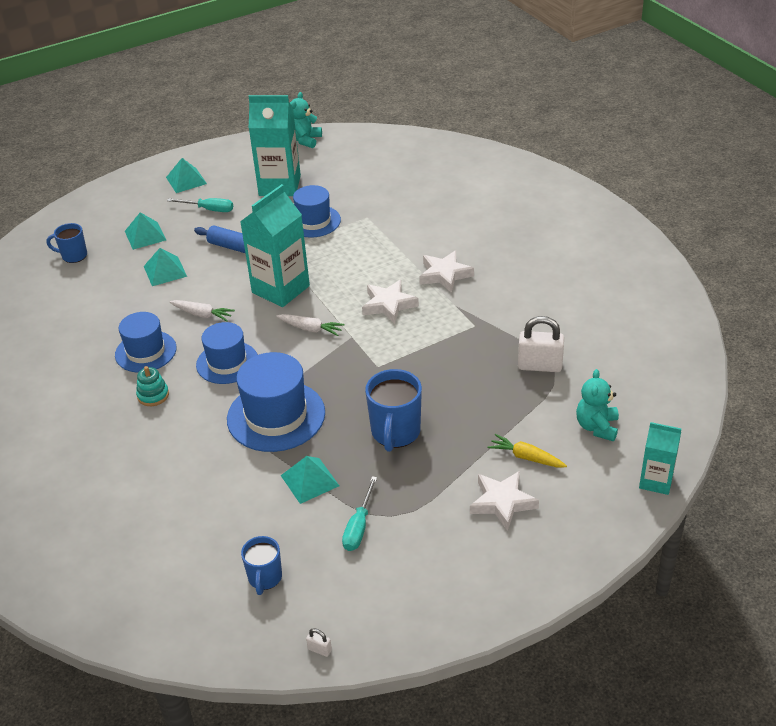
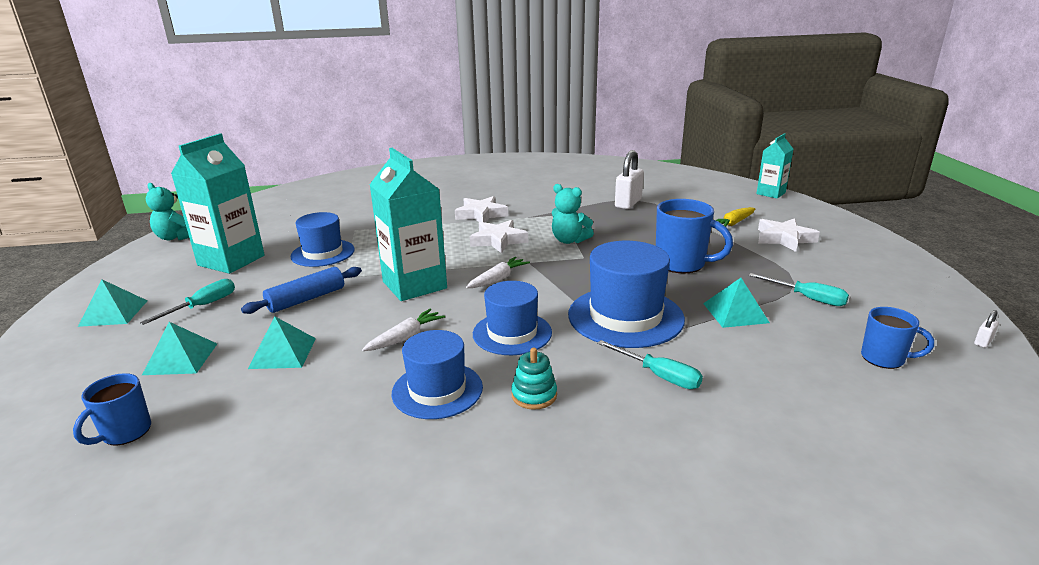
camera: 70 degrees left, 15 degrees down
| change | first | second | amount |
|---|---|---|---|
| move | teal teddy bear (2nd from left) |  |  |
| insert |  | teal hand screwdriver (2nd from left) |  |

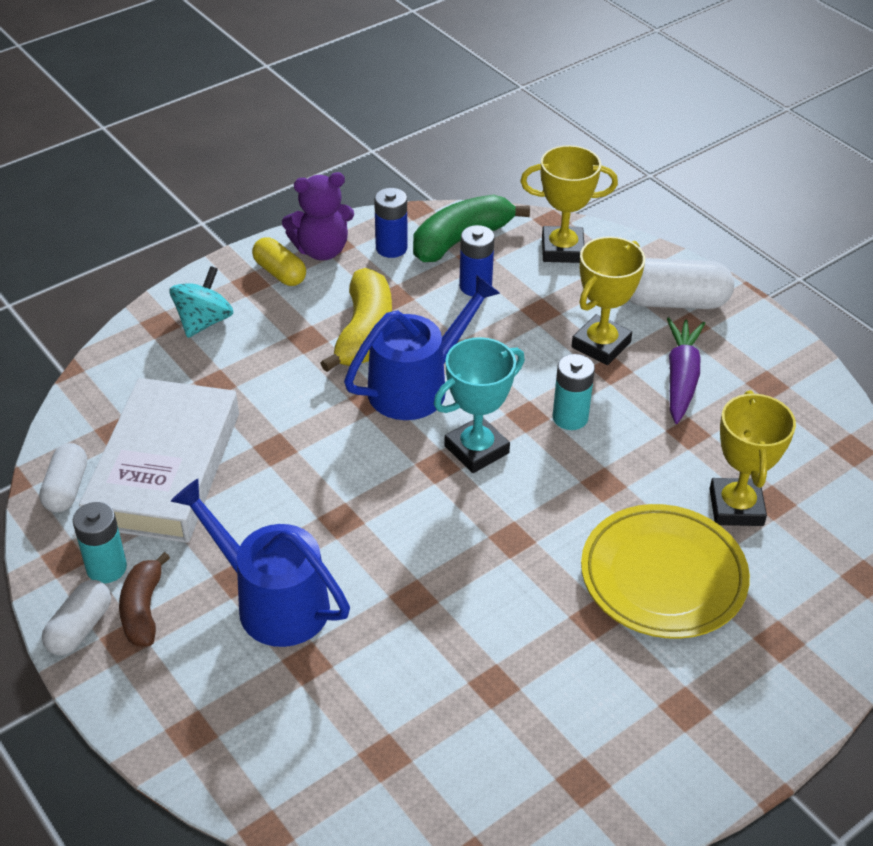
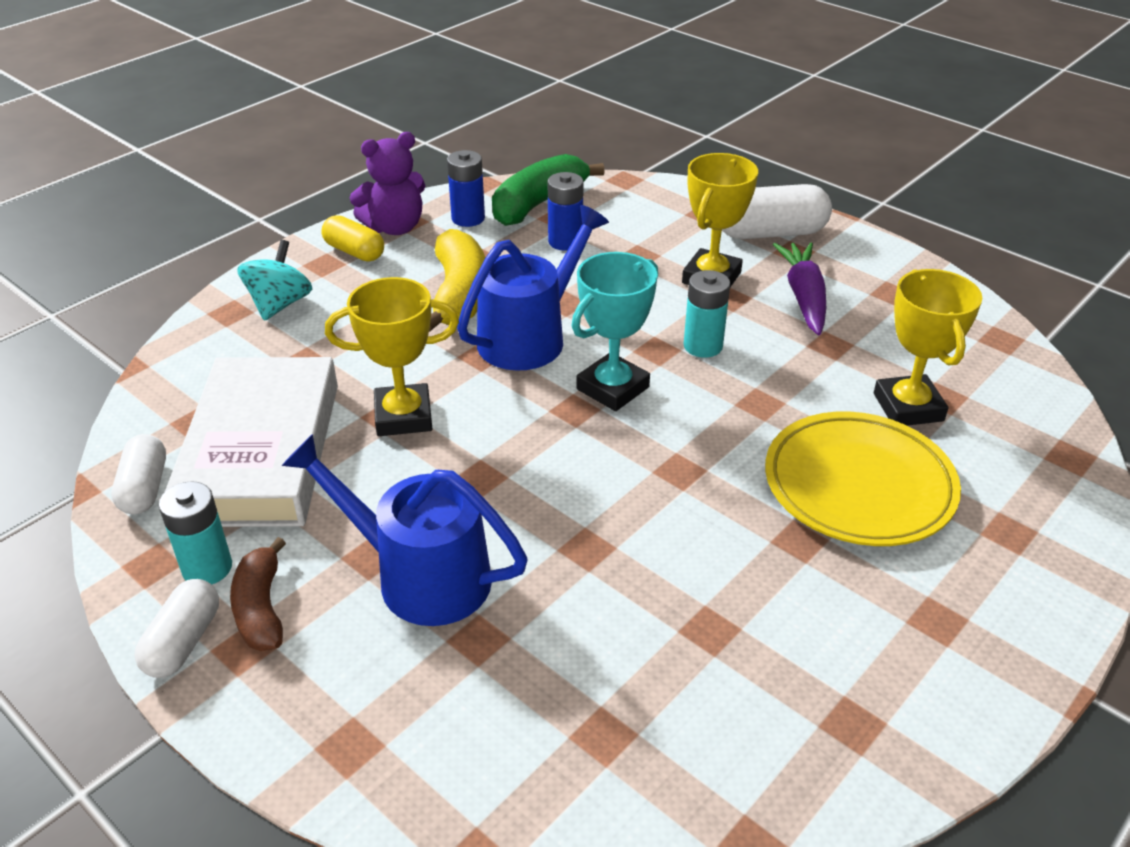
camera: 10 degrees left, 5 degrees down
| change | first | second | amount |
|---|---|---|---|
| move | yellow trophy (1st from left) |  |  |

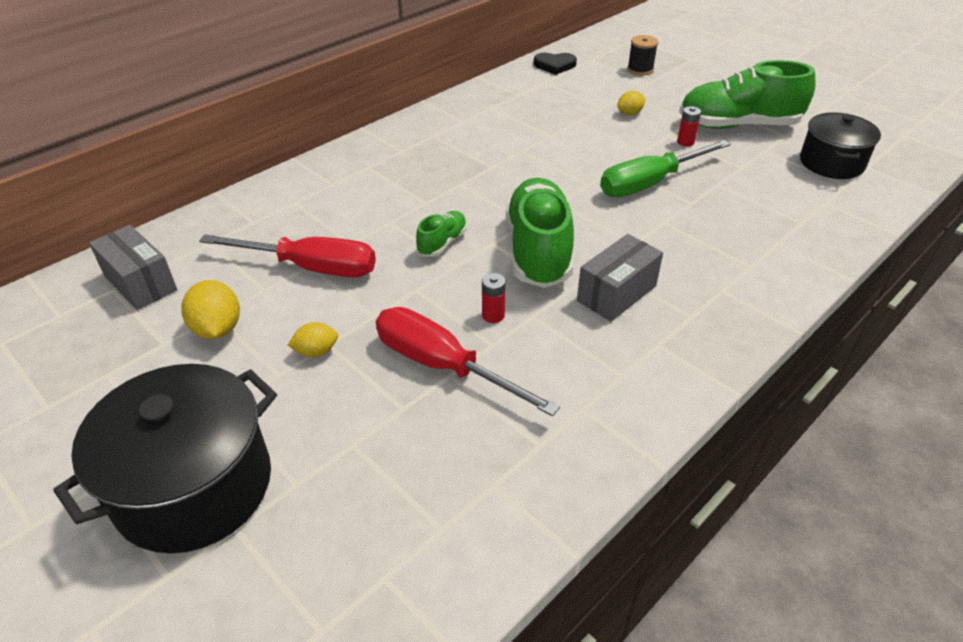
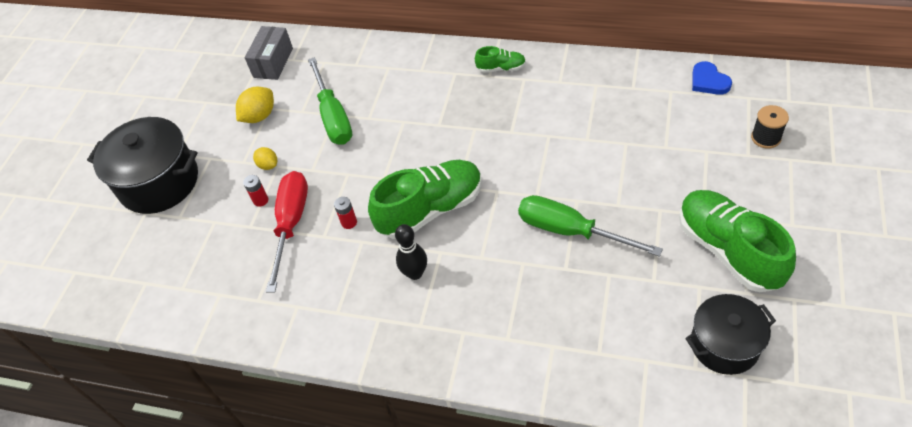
camera: 65 degrees right, 10 degrees up
| change | first | second | amount |
|---|---|---|---|
| recolor | crimson hand screwdriver (1st from left) | green hand screwdriver (1st from left) |  |
| move | green lace-up shoe (1st from left in the first image) | green lace-up shoe (2nd from left) |  |
| recolor | black love heart | blue love heart |  |
| replace | ash-grey box (2nd from left) | black tenpin |  |
| delete | yellow citrus fruit (3rd from left) |  |  |
| move | crimson power cell (2nd from left in the first image) | crimson power cell (1st from left) |  |

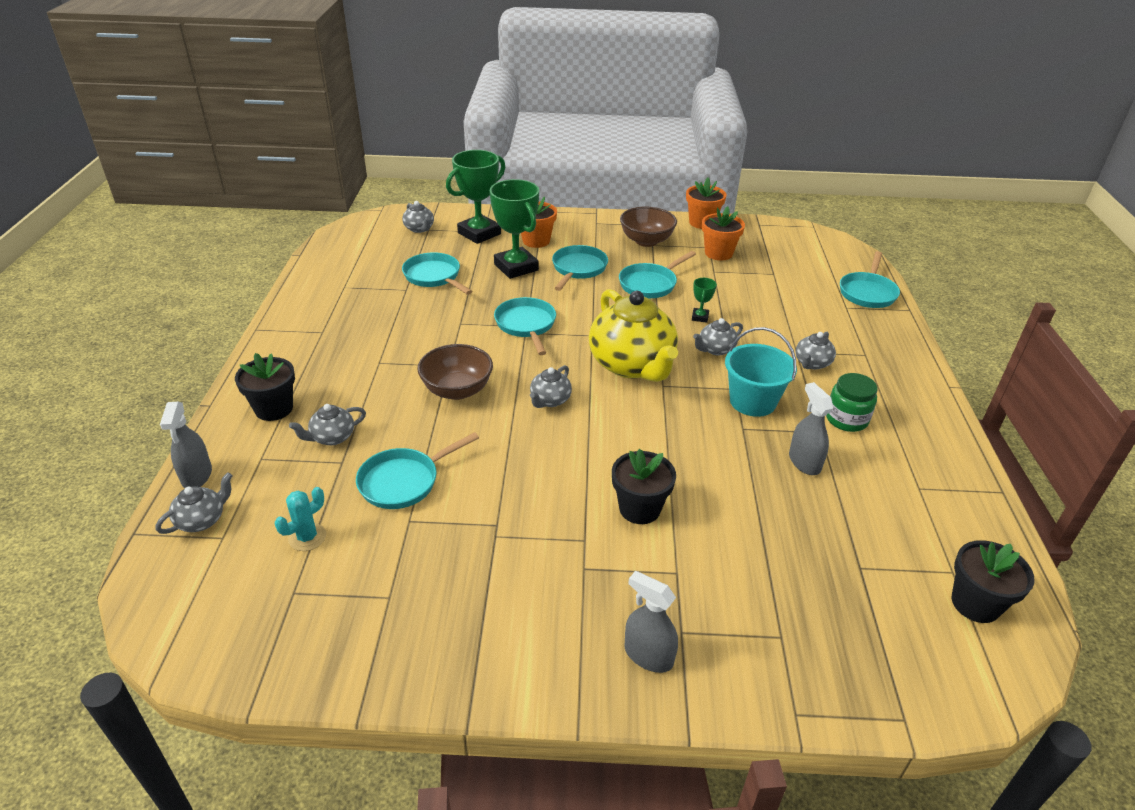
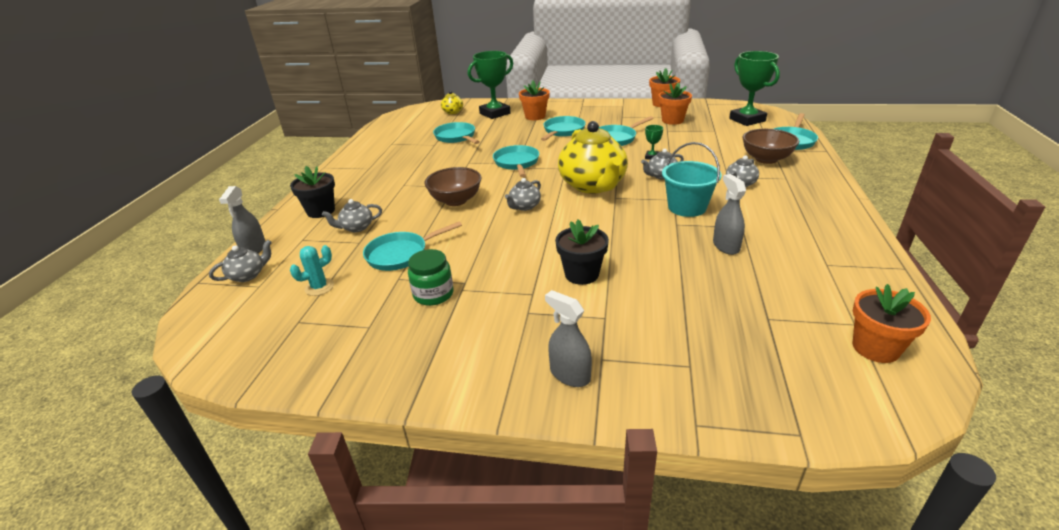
camera: 10 degrees right, 5 degrees down
| change | first | second | amount |
|---|---|---|---|
| recolor | ash-grey china teapot (3rd from left) | yellow china teapot (1st from left) |  |
| move | green trophy (2nd from left in the first image) | green trophy (3rd from left) |  |
| move | brown deep dish (2nd from left) |  |  |
| move | green preserve jar |  |  |
| recolor | black flower pot (3rd from left) | orange-coloured flower pot (4th from left) |  |

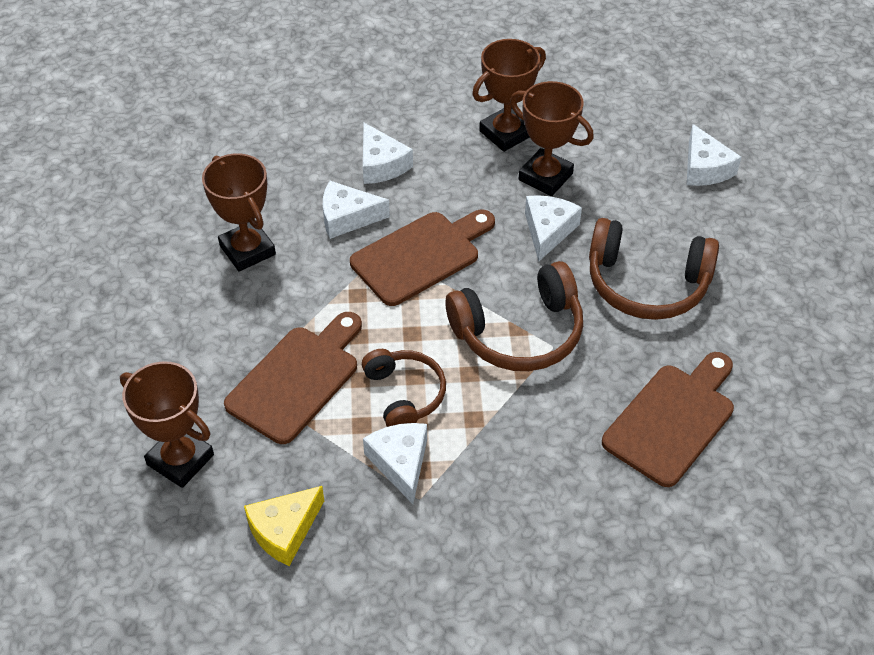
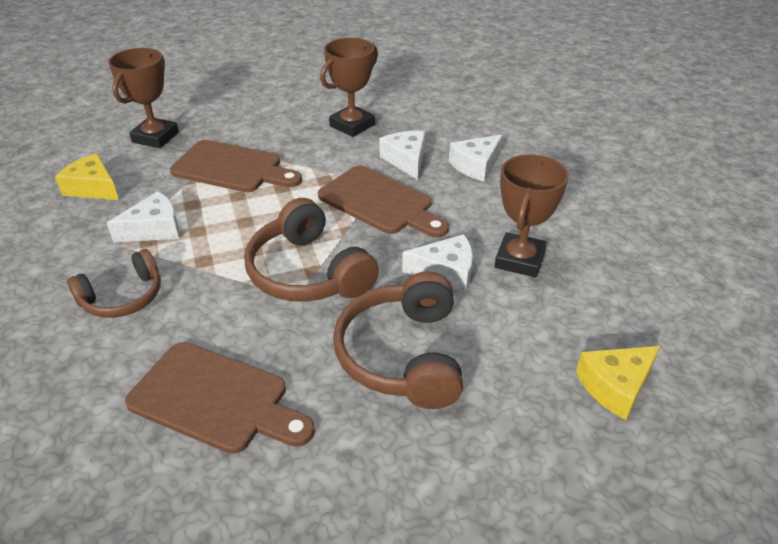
camera: 75 degrees right, 10 degrees down
| change | first | second | amount |
|---|---|---|---|
| move | brown over-ear headphones (1st from left) |  |  |
| delete | brown trophy (3rd from left) |  |  |
| recolor | snow-white cheese (5th from left) | yellow cheese (2nd from left) |  |

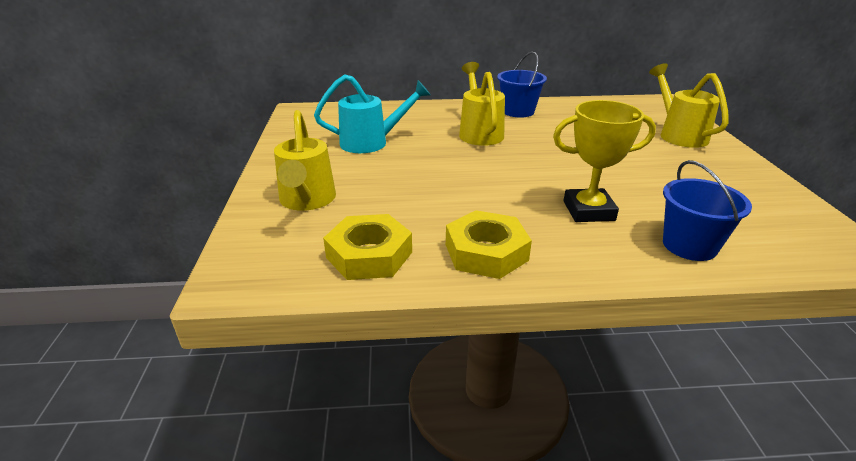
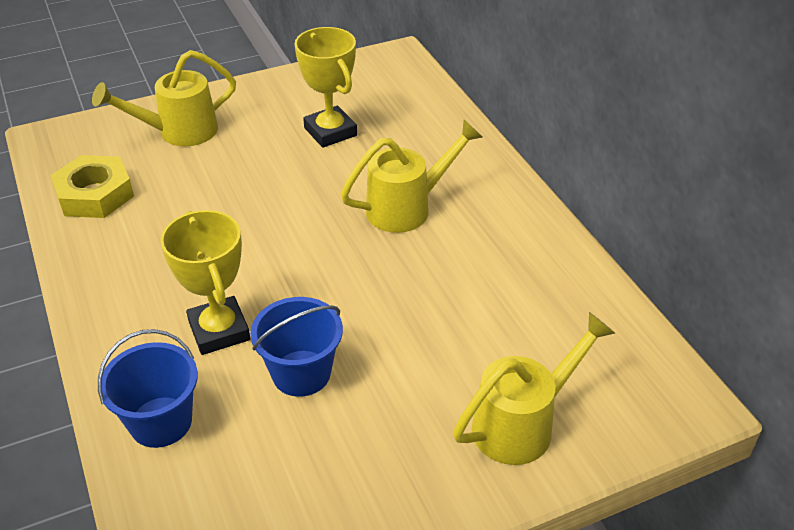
camera: 70 degrees right, 10 degrees up
| change | first | second | amount |
|---|---|---|---|
| replace | teal sprinkling can | yellow trophy (2nd from left) |  |
| delete | yellow nut (2nd from left) |  |  |
| move | blue bucket (1st from left in the first image) | blue bucket (2nd from left) |  |

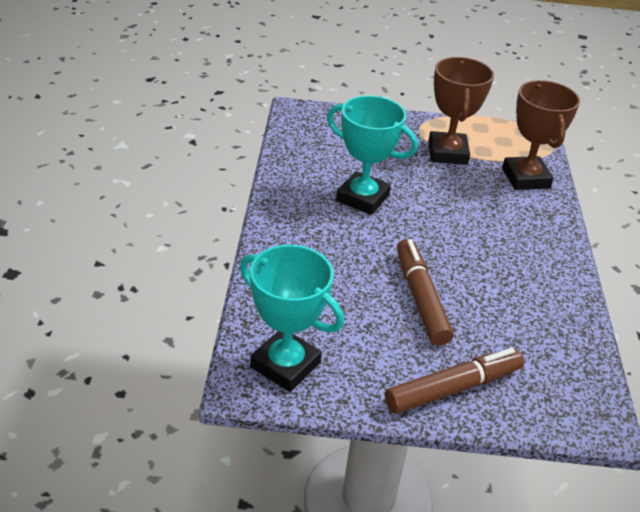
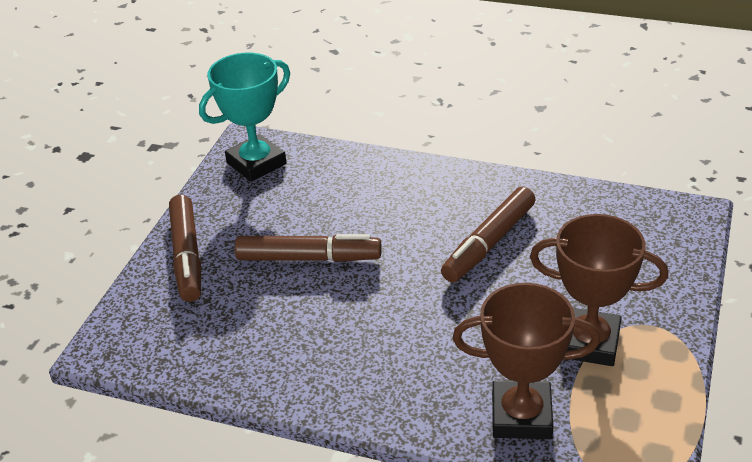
camera: 110 degrees right, 0 degrees up
| change | first | second | amount |
|---|---|---|---|
| replace | teal trophy (2nd from left) | brown felt pen (3rd from left) |  |

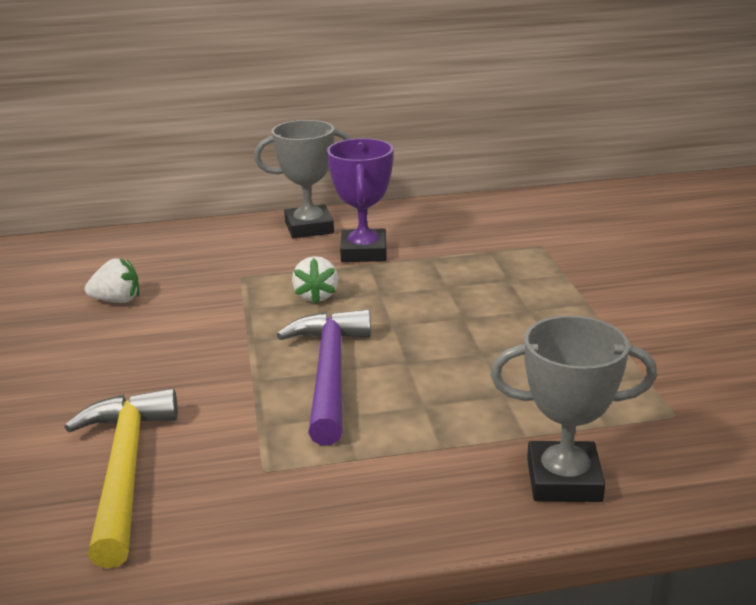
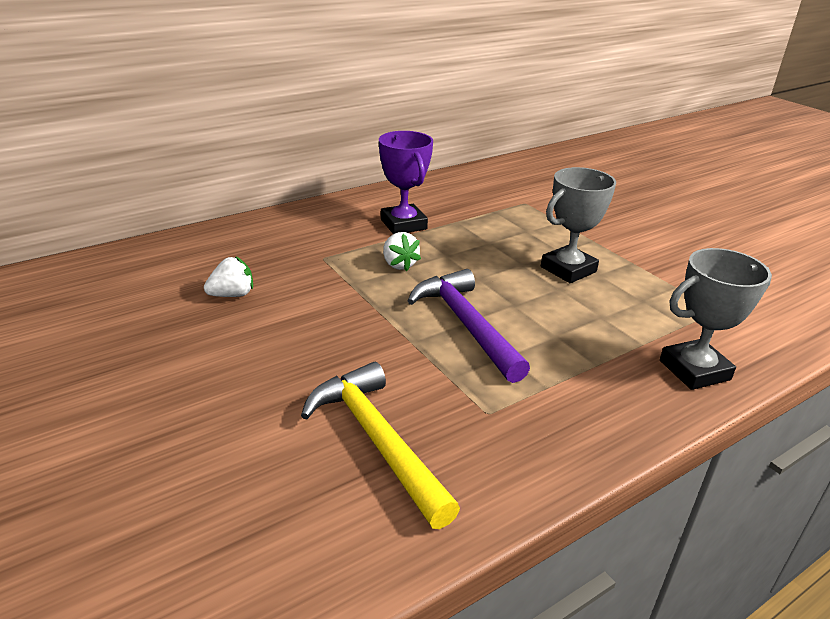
camera: 25 degrees left, 5 degrees up
| change | first | second | amount |
|---|---|---|---|
| move | ash-grey trophy (1st from left) |  |  |

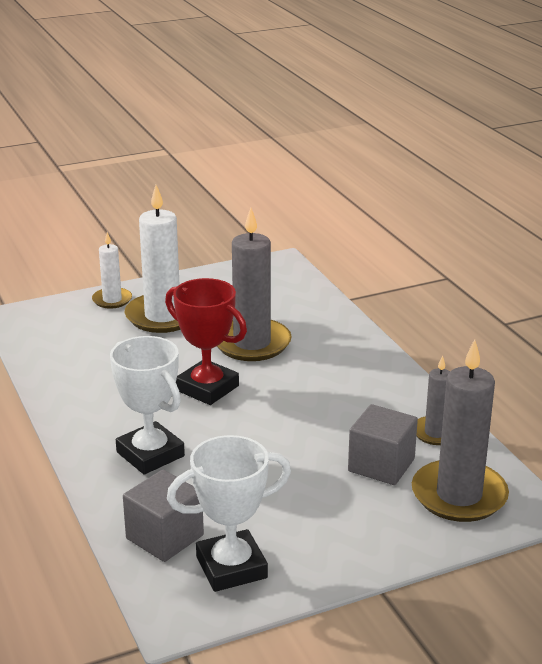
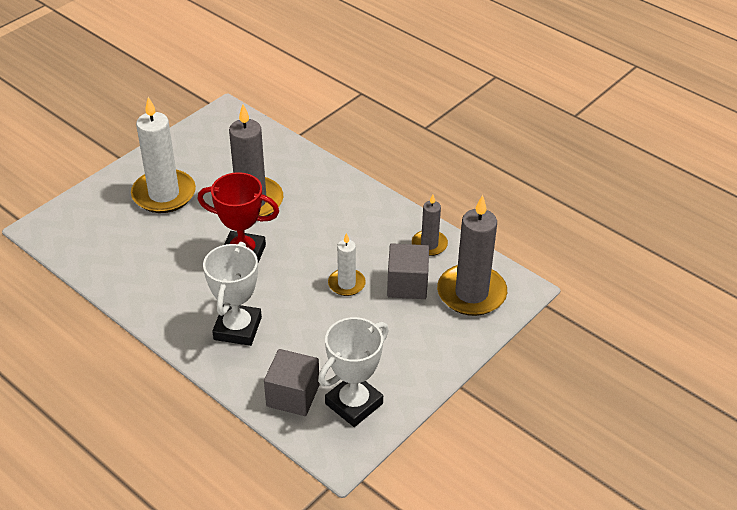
camera: 25 degrees left, 15 degrees up
| change | first | second | amount |
|---|---|---|---|
| move | snow-white candle (1st from left in the first image) | snow-white candle (2nd from left) |  |
| rotate | snow-white trophy (1st from left) |  | 75 degrees clockwise |

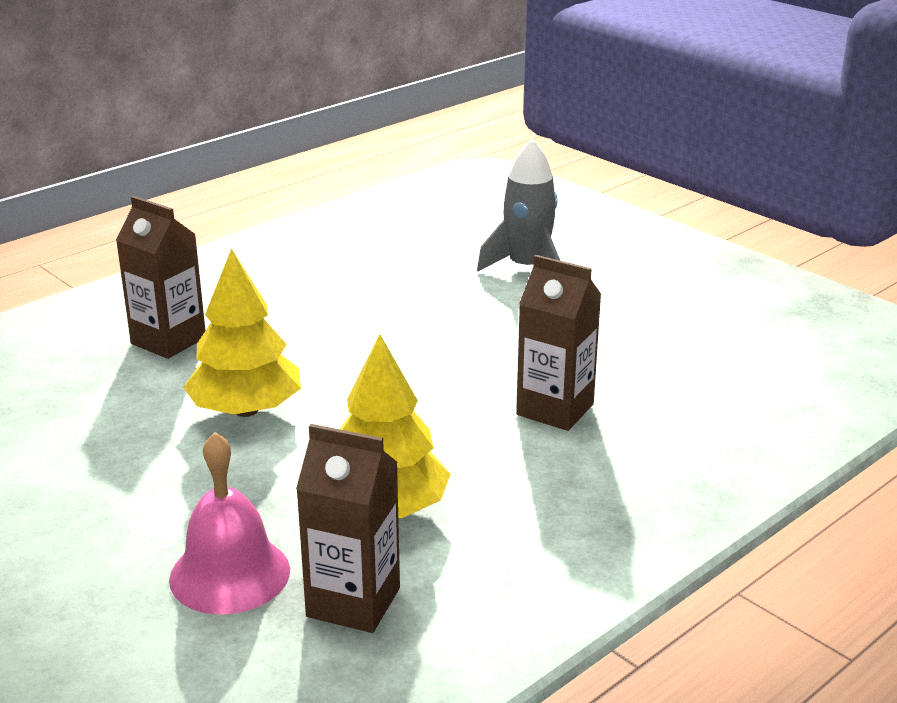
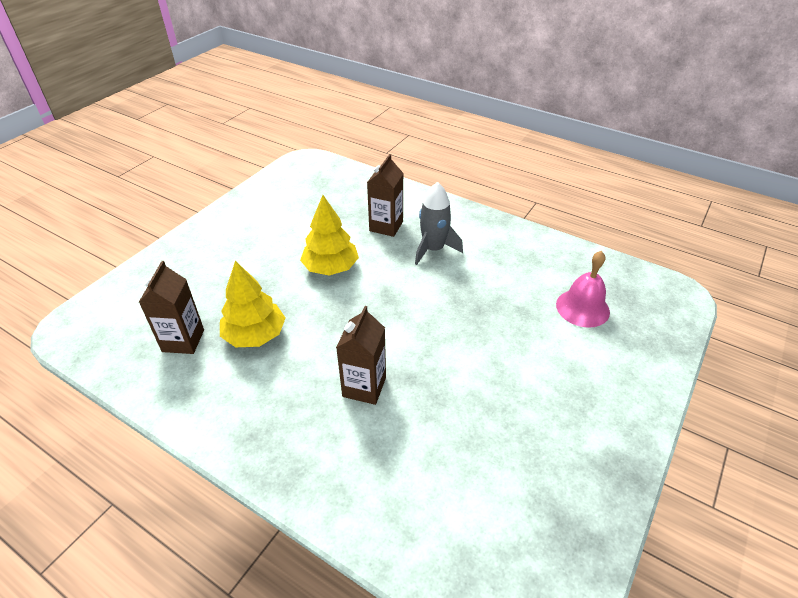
camera: 75 degrees right, 15 degrees up
| change | first | second | amount |
|---|---|---|---|
| move | rosy school bell |  |  |
| move | ash-grey toy rocket |  |  |

